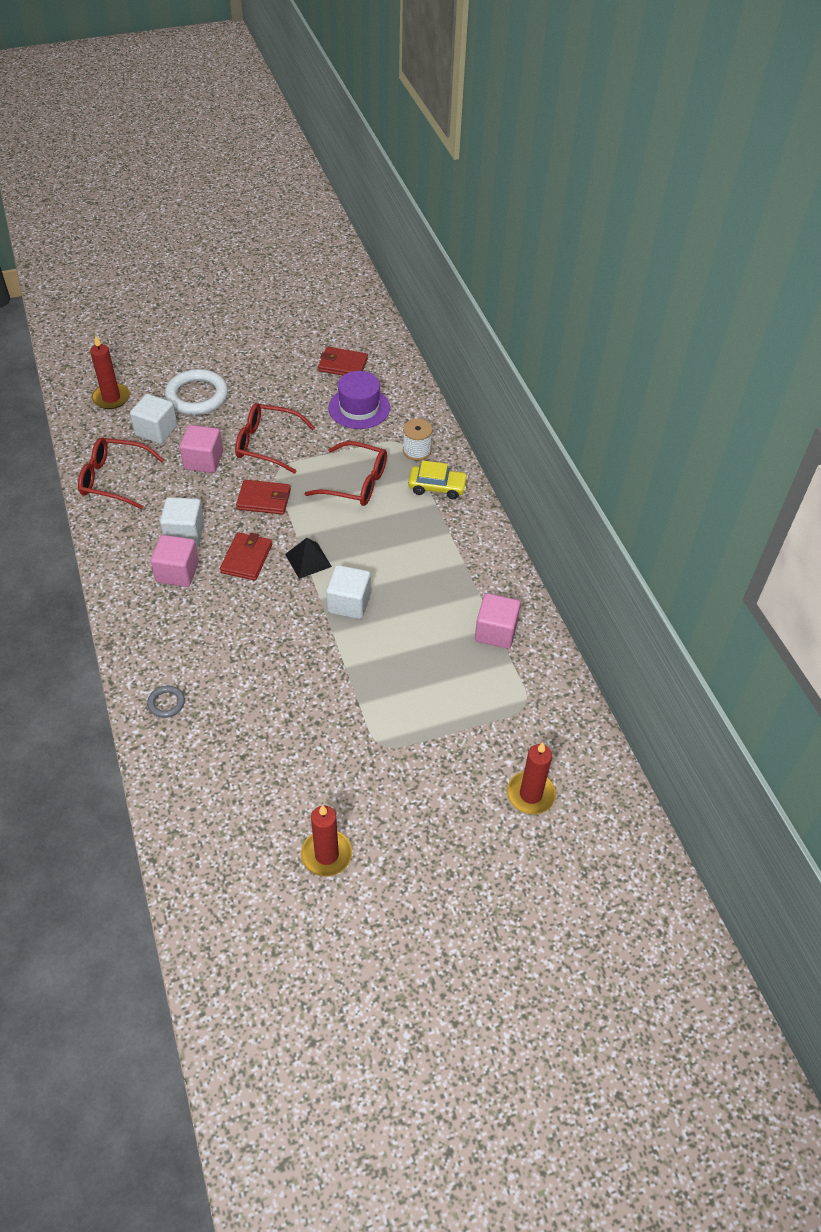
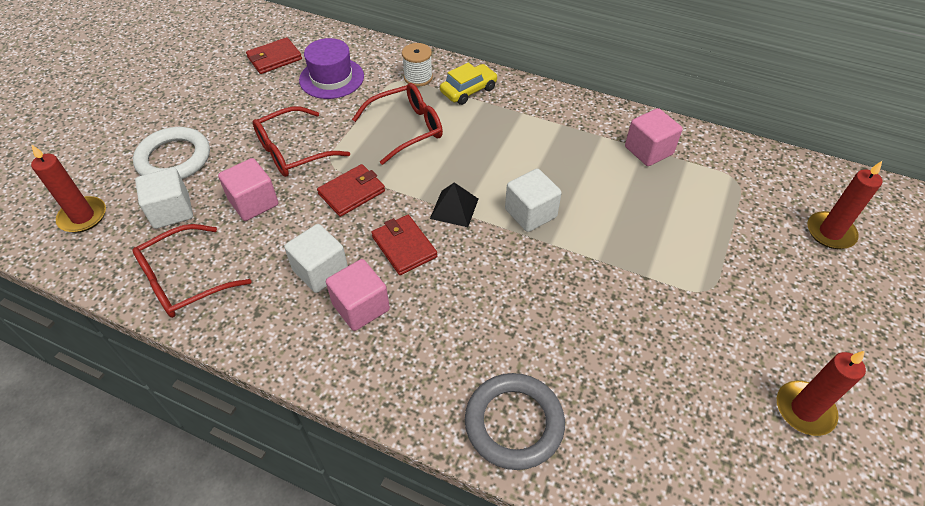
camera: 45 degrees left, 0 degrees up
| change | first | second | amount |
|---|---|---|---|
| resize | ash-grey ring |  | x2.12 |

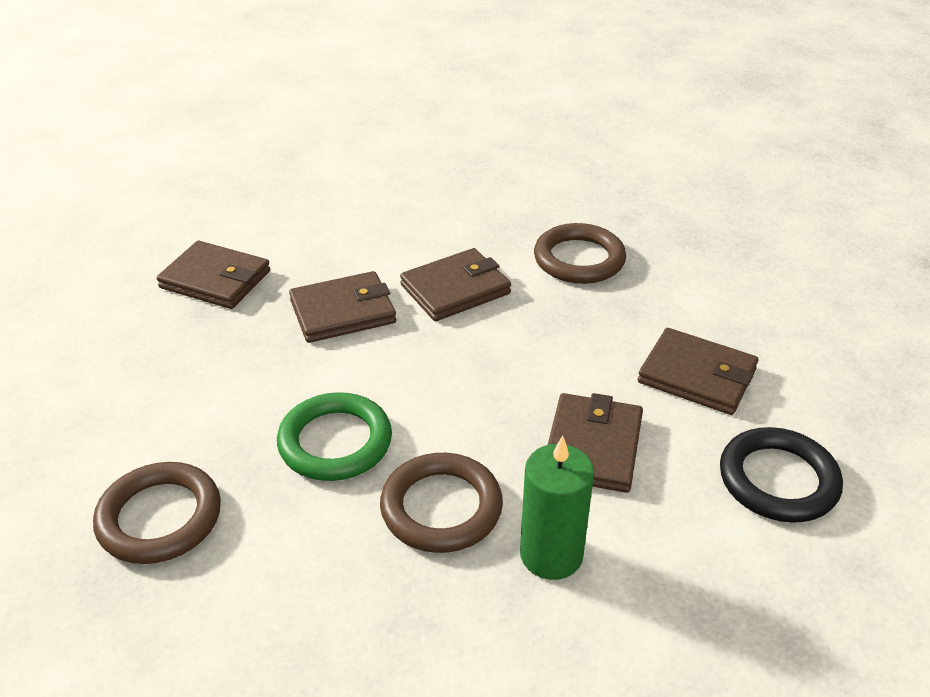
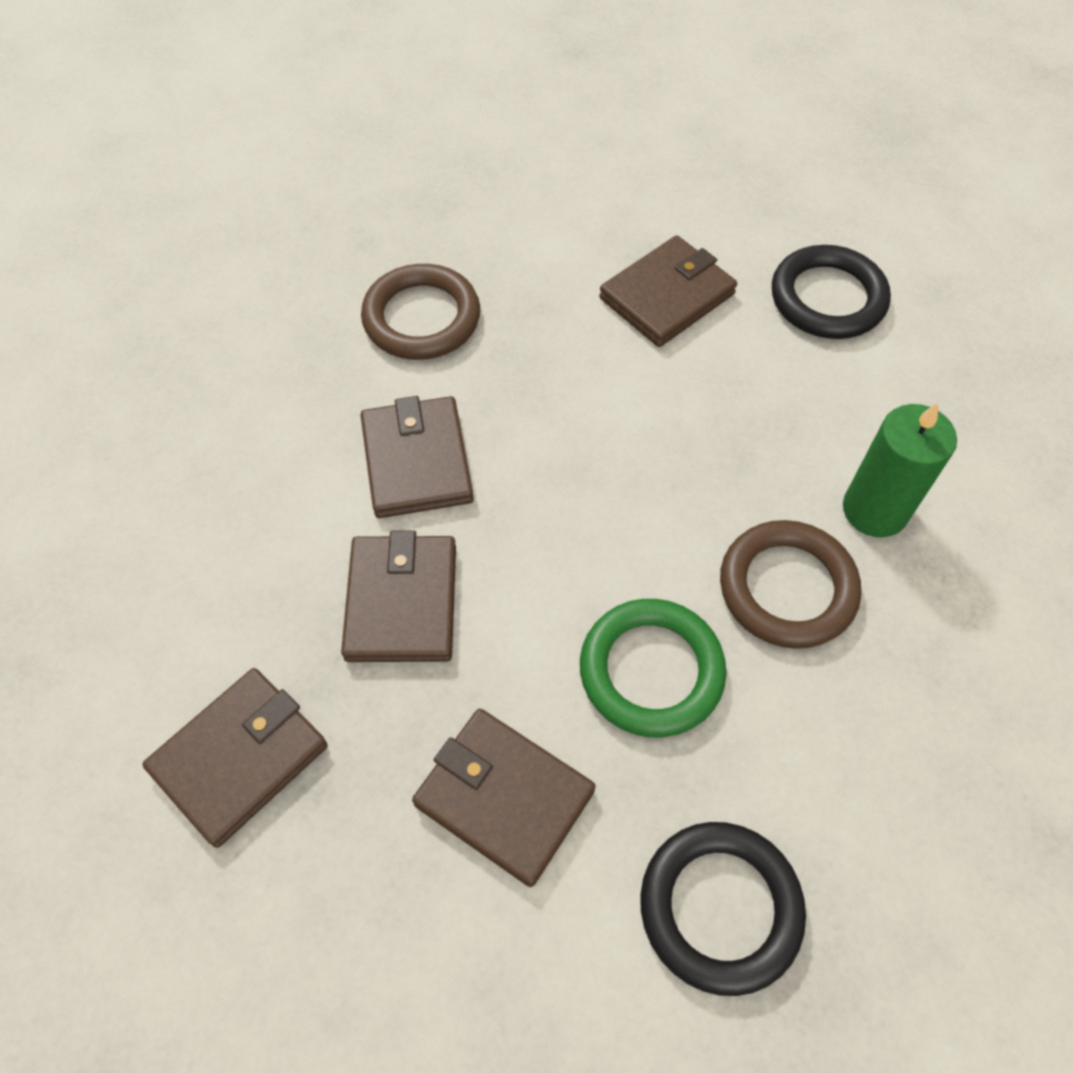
camera: 70 degrees left, 20 degrees up
| change | first | second | amount |
|---|---|---|---|
| recolor | brown ring (1st from left) | black ring (1st from left) |  |
| move | brown billfold (4th from left) |  |  |

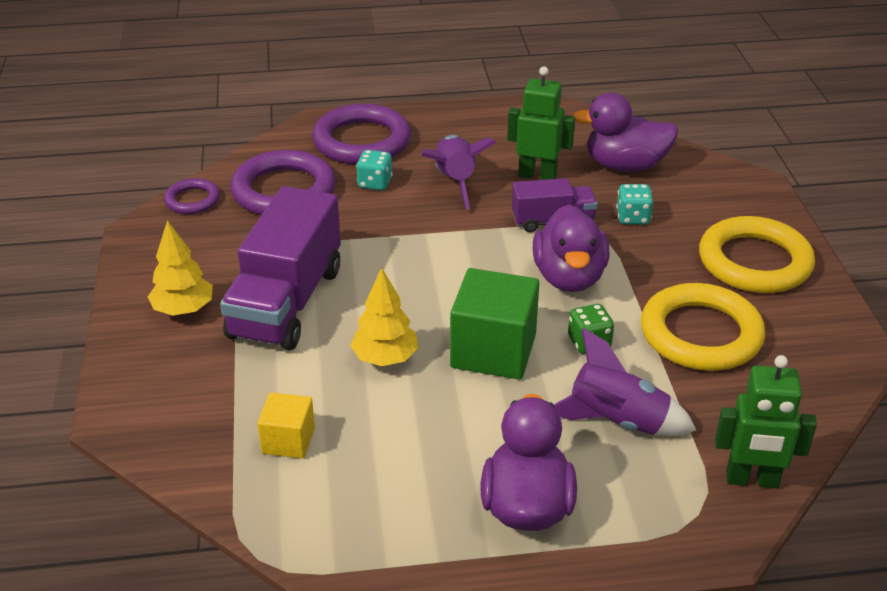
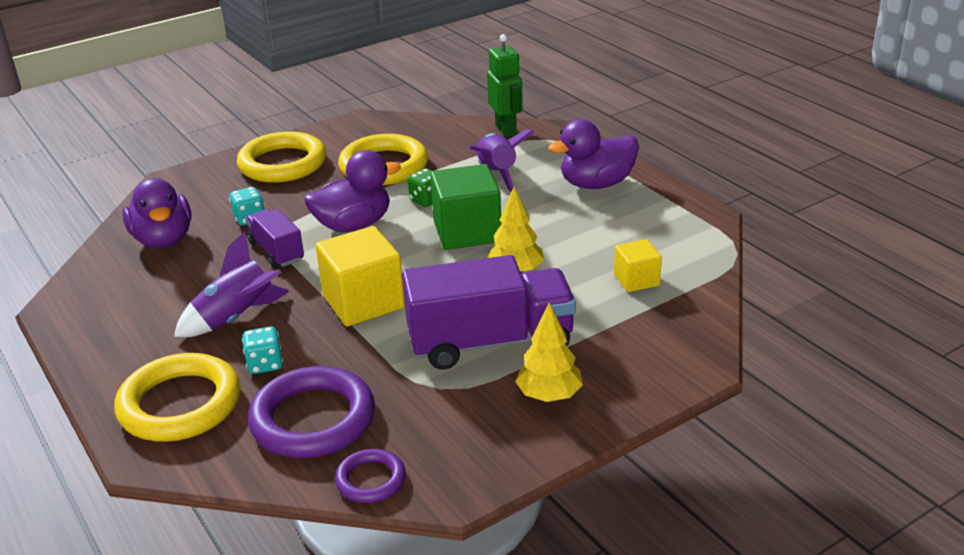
camera: 115 degrees left, 5 degrees down
| change | first | second | amount |
|---|---|---|---|
| recolor | royal purple ring (3rd from left) | yellow ring (1st from left) |  |
| delete | green robot (1st from left) |  |  |
| insert |  | yellow block (1st from left) |  |

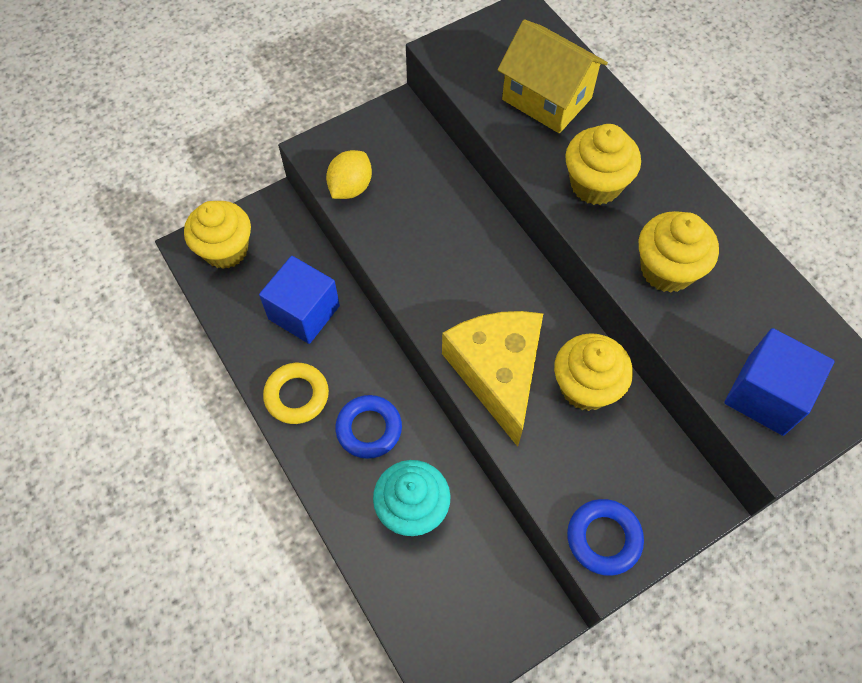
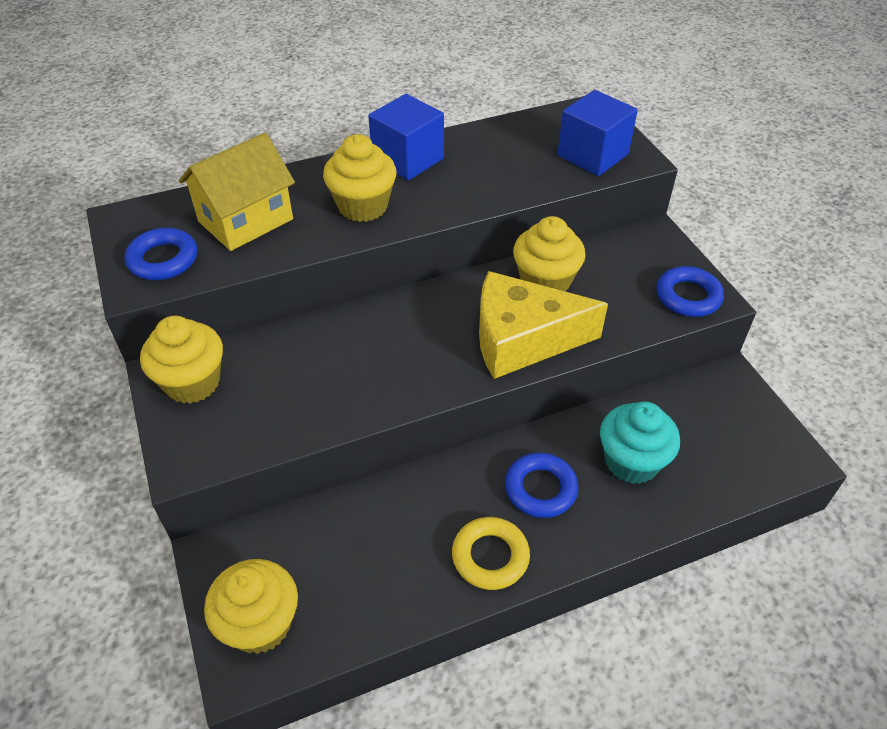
camera: 80 degrees left, 15 degrees down
| change | first | second | amount |
|---|---|---|---|
| move | blue block (1st from left) |  |  |
| delete | yellow citrus fruit |  |  |
| move | yellow muffin (4th from left in the first image) | yellow muffin (1st from left) |  |
| insert |  | blue ring (1st from left) |  |

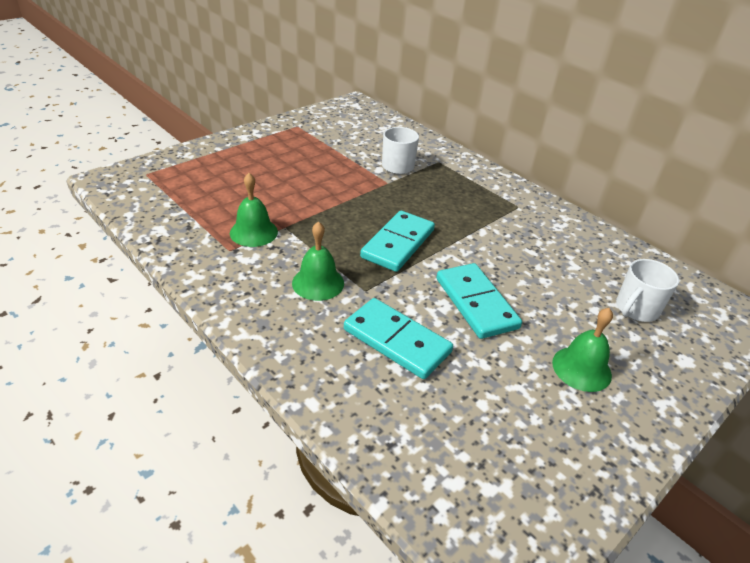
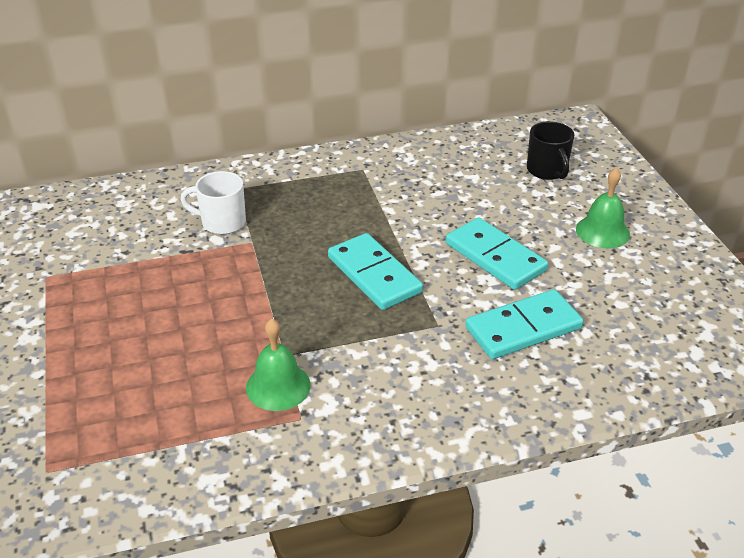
camera: 60 degrees left, 0 degrees up
| change | first | second | amount |
|---|---|---|---|
| delete | green school bell (2nd from left) |  |  |
| rotate | teal domino (3rd from left in the first image) | teal domino (2nd from left) | 45 degrees clockwise |
| recolor | snow-white mug (2nd from left) | black mug |  |

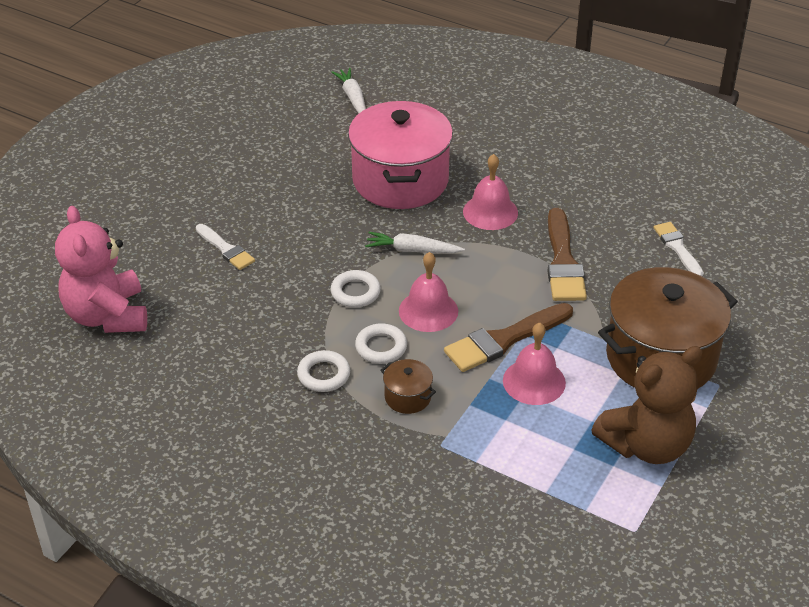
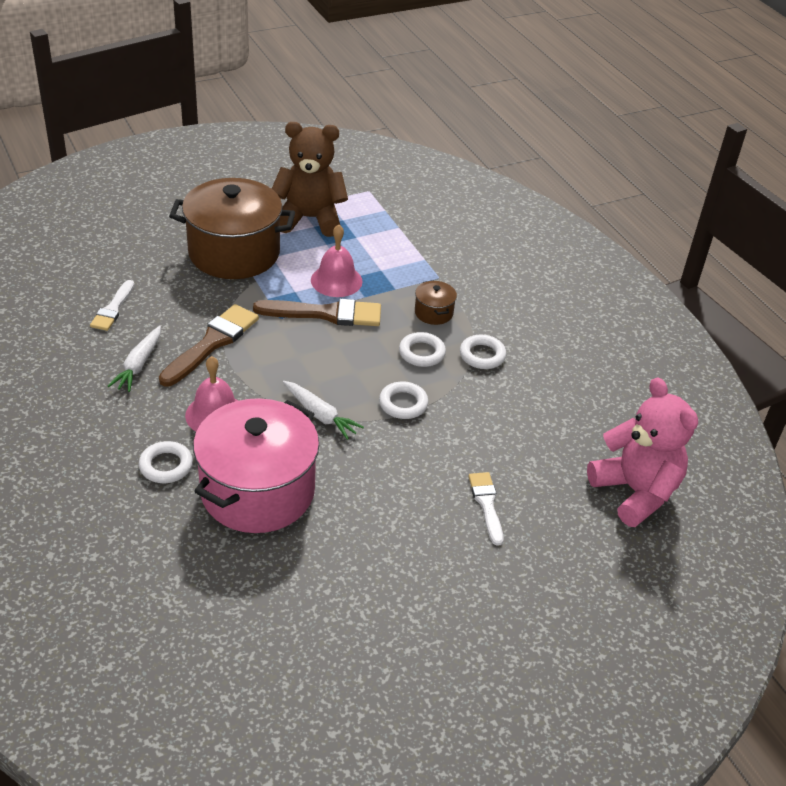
camera: 150 degrees left, 0 degrees up
| change | first | second | amount |
|---|---|---|---|
| rotate | rosy teddy bear |  | 45 degrees counterclockwise |
| move | snow-white carrot (1st from left) |  |  |
| delete | rosy school bell (1st from left) |  |  |
| insert |  | snow-white ring (1st from left) |  |

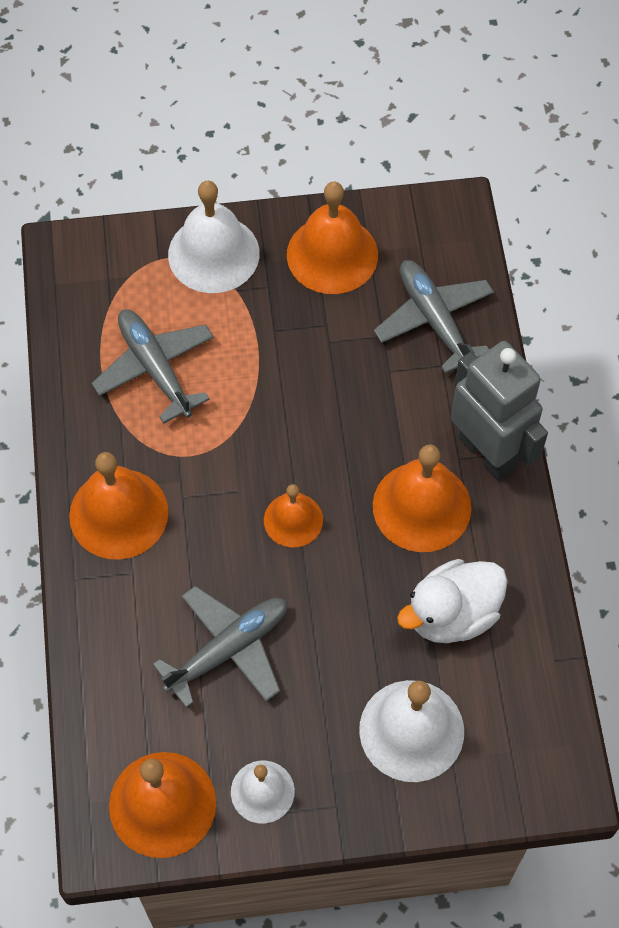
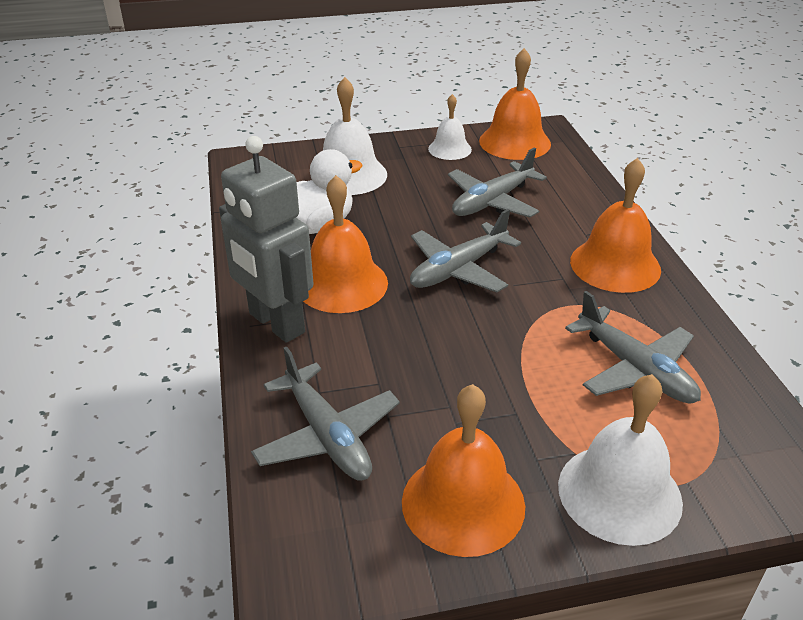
camera: 175 degrees right, 25 degrees down
| change | first | second | amount |
|---|---|---|---|
| replace | orange-coloured school bell (3rd from left) | ash-grey toy plane (2nd from left) |  |

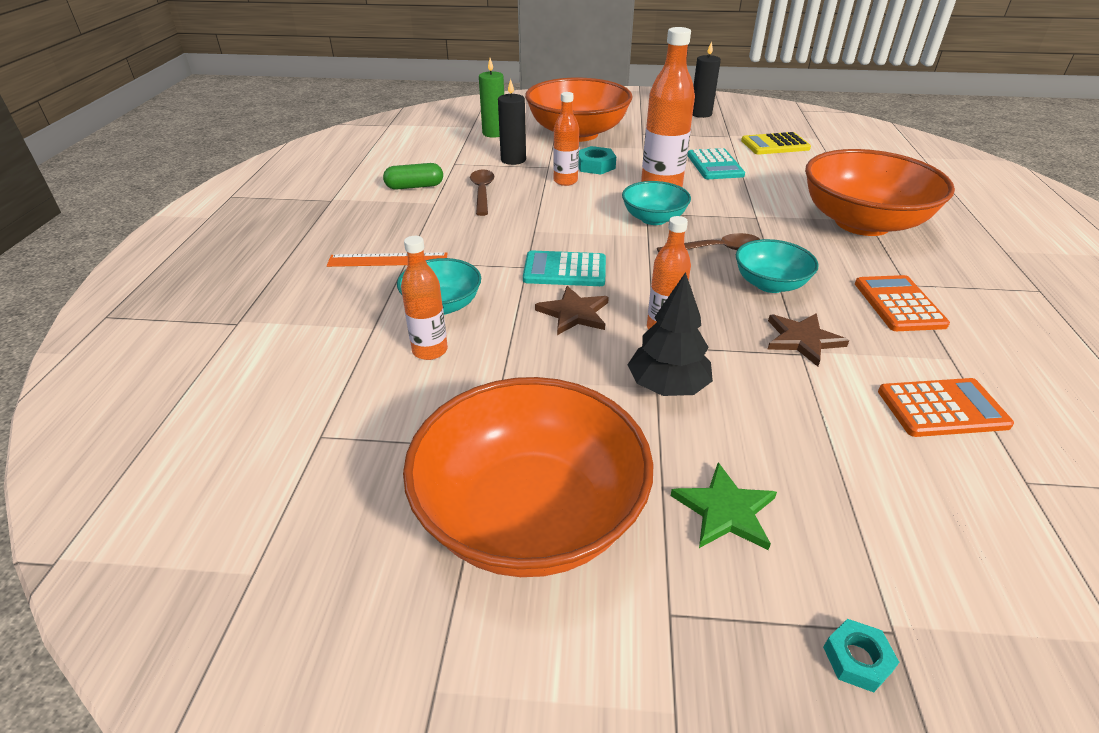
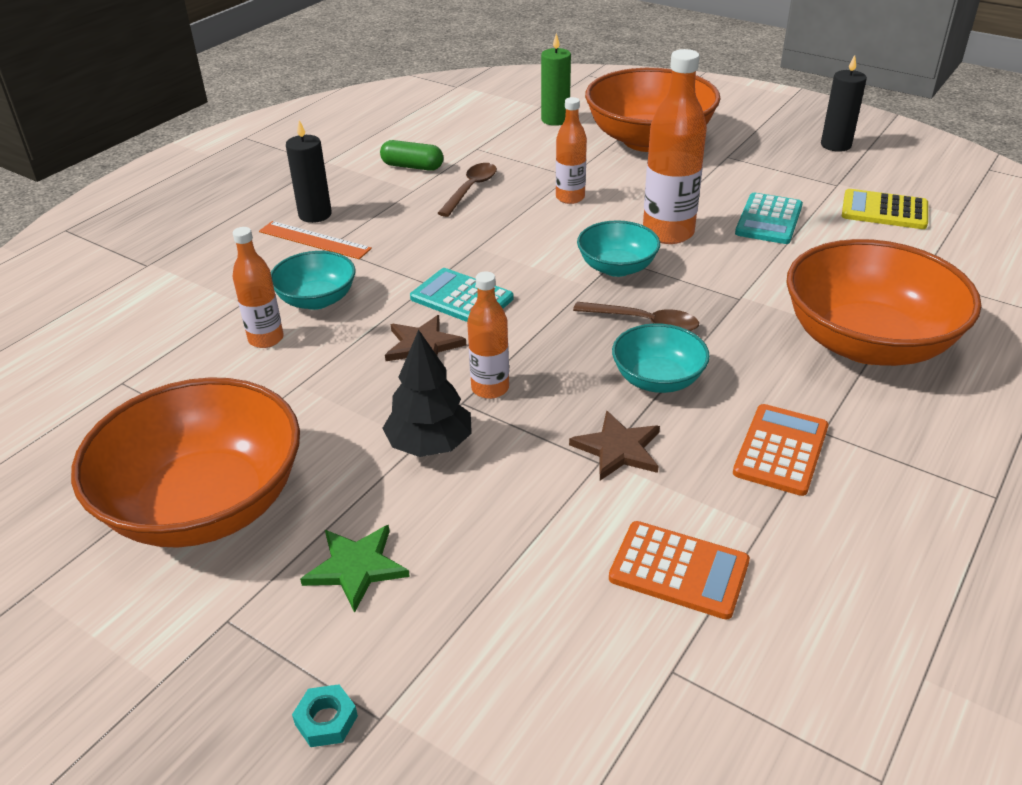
camera: 30 degrees right, 0 degrees up
| change | first | second | amount |
|---|---|---|---|
| move | black candle (1st from left) |  |  |
| delete | teal nut (1st from left) |  |  |

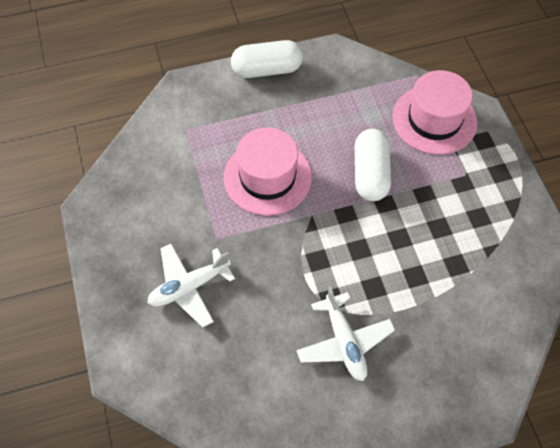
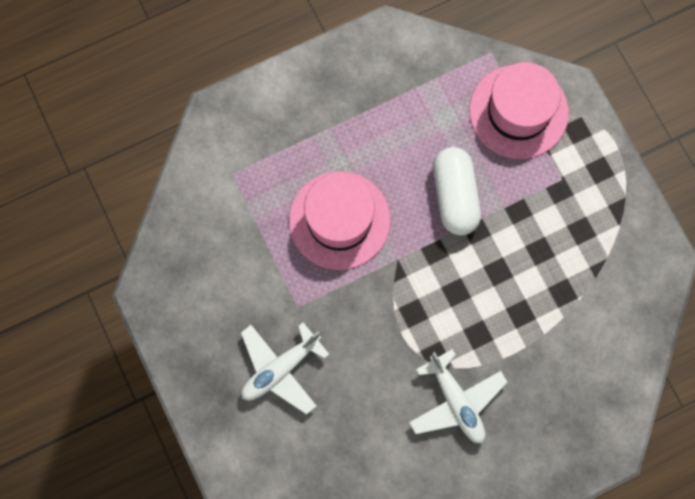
camera: 10 degrees left, 15 degrees up
| change | first | second | amount |
|---|---|---|---|
| delete | snow-white capsule (1st from left) |  |  |

